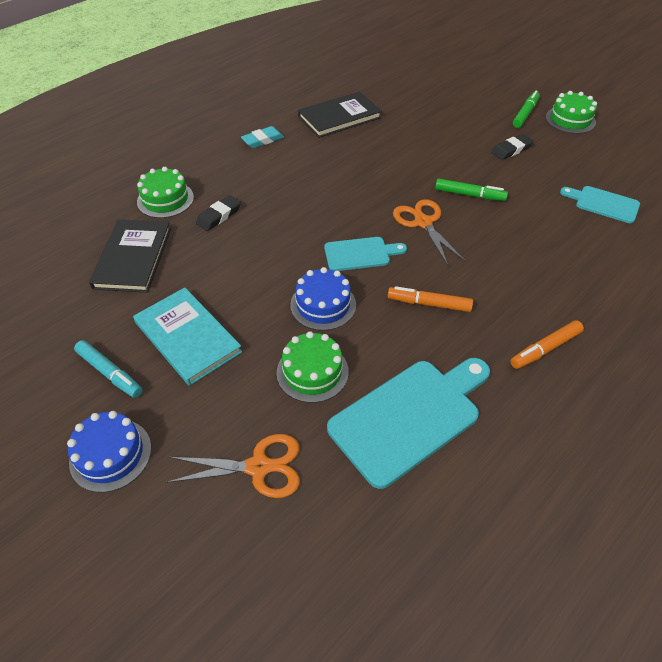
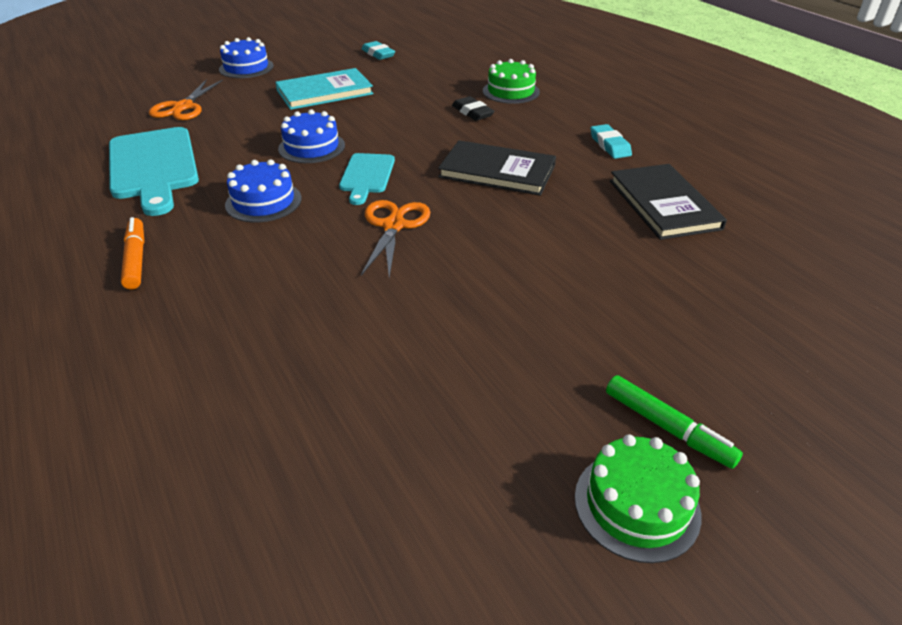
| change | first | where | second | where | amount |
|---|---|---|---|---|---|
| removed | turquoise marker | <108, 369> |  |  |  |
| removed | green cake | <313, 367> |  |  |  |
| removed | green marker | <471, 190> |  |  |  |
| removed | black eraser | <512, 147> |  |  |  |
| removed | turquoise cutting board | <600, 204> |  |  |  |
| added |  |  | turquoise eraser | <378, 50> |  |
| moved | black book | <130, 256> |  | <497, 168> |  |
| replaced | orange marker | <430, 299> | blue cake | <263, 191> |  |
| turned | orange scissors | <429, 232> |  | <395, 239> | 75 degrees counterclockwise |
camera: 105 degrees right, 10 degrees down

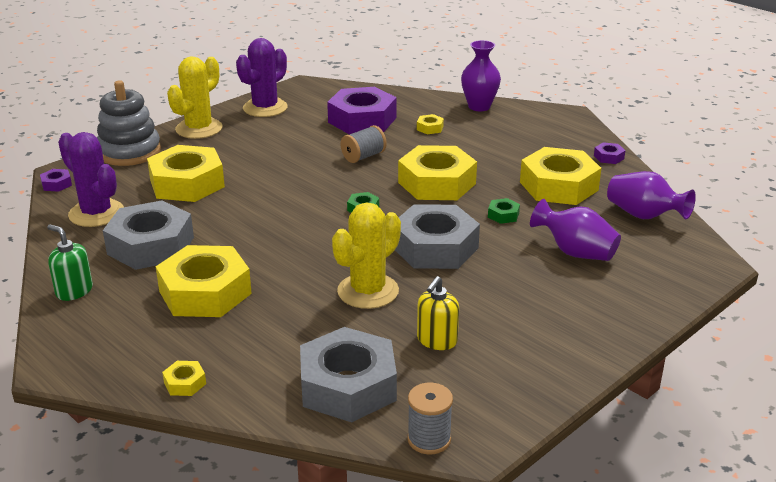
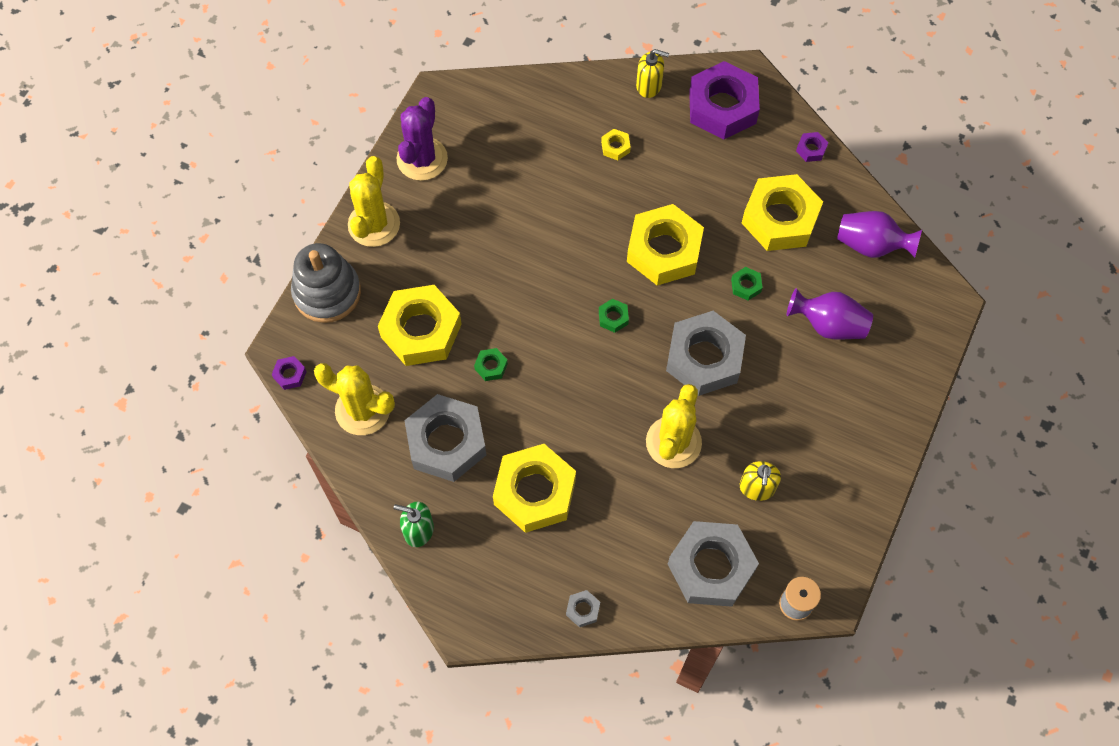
| change | first | where | second | where | amount |
|---|---|---|---|---|---|
| removed | grey spool | <364, 144> |  |  |  |
| added |  |  | green nut | <491, 364> |  |
| moved | purple nut | <362, 110> |  | <724, 100> |  |
| replaced | purple vase | <481, 75> | yellow soap dispenser | <652, 73> |  |
| recoloured | purple cactus | <91, 179> | yellow cactus | <354, 399> |  |
| recoloured | yellow nut | <184, 378> | grey nut | <583, 608> |  |
camera: 20 degrees left, 35 degrees up

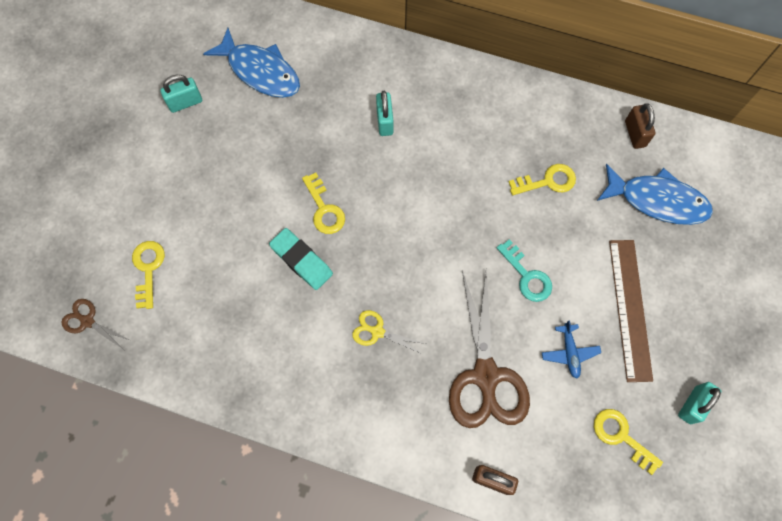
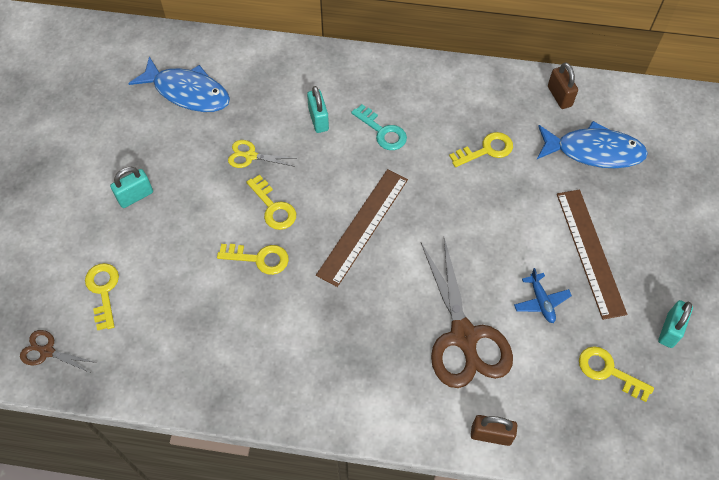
| change | first | where | second | where | amount |
|---|---|---|---|---|---|
| added |  |  | brown ruler | <362, 228> |  |
| moved | turquoise padlock | <181, 94> |  | <131, 187> |  |
| moved | yellow scissors | <389, 332> |  | <262, 154> |  |
| moved | turquoise key | <524, 270> |  | <379, 127> |  |
| replaced | turquoise eraser | <301, 259> | yellow key | <253, 259> |  |
camera: 10 degrees left, 10 degrees down

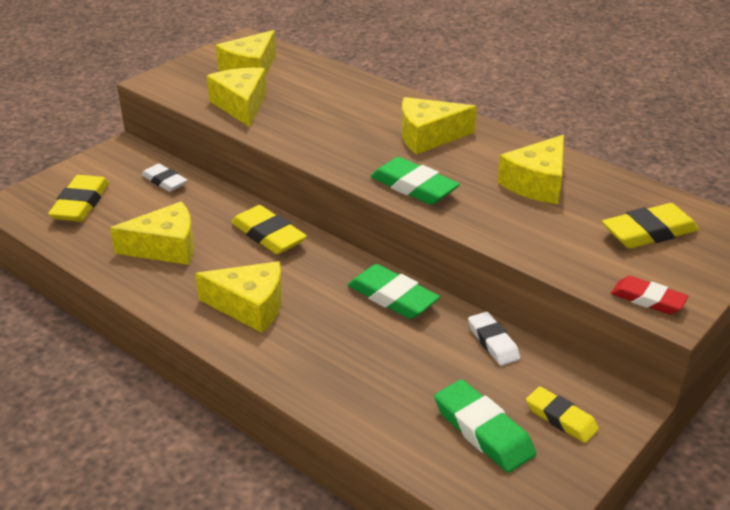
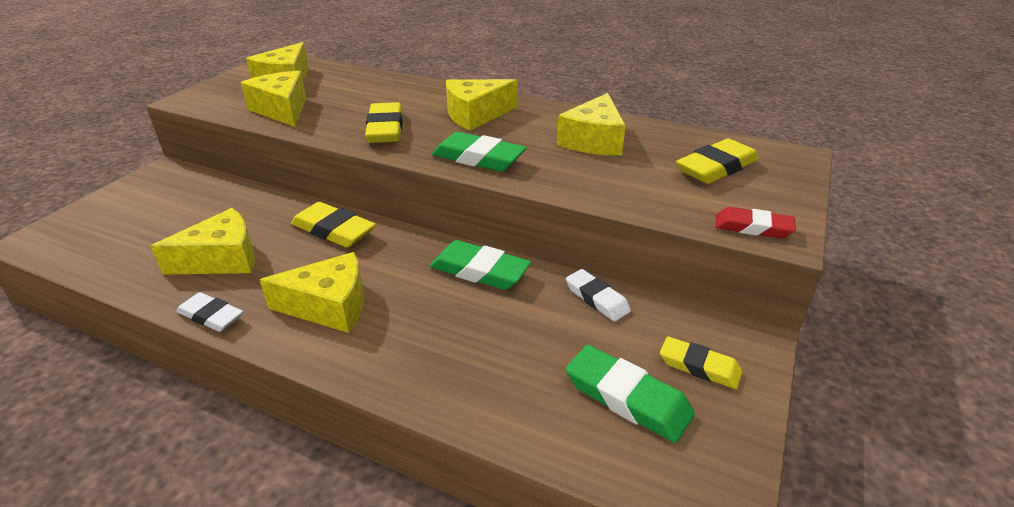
| change | first | where | second | where | amount |
|---|---|---|---|---|---|
| moved | yellow eraser | <78, 198> |  | <384, 122> |  |
| moved | white eraser | <164, 178> |  | <210, 312> |  |
camera: 15 degrees left, 0 degrees up

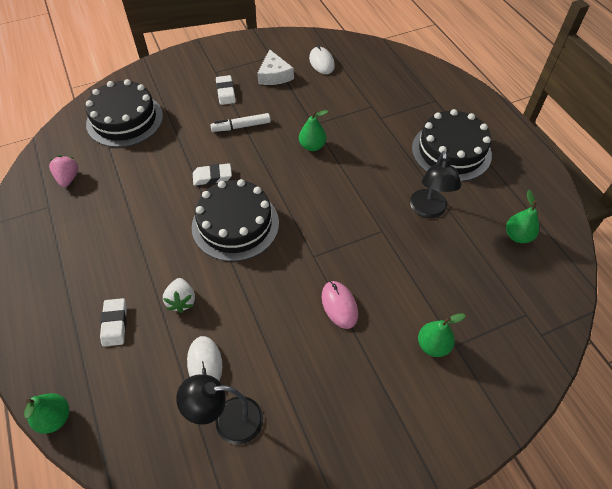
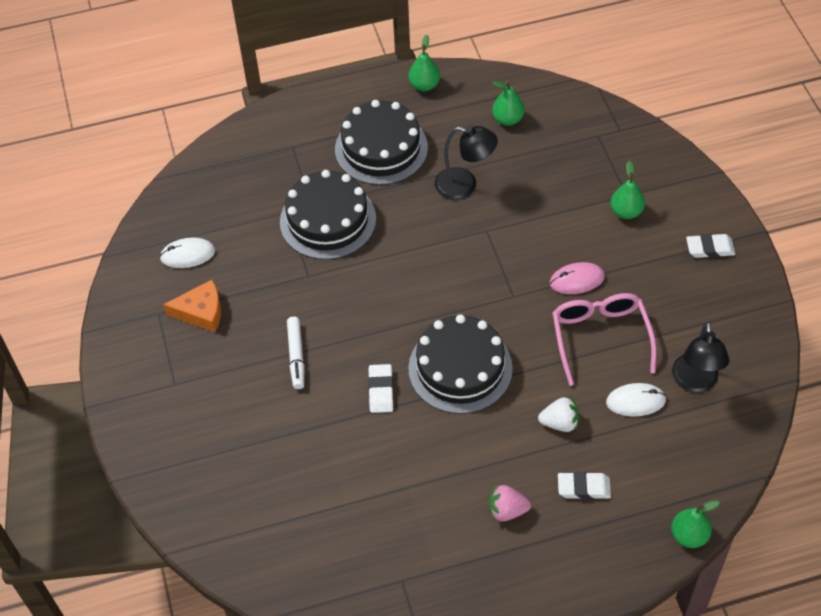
| change | first | where | second | where | amount |
|---|---|---|---|---|---|
| added |  |  | pink glasses | <604, 339> |  |
| moved | pink strawberry | <64, 171> |  | <510, 503> |  |
| moved | black cake | <124, 113> |  | <328, 215> |  |
| moved | white eraser | <226, 90> |  | <710, 246> |  |
| moved | green pear | <314, 130> |  | <424, 63> |  |
| recoloured | white cheese | <275, 67> | orange cheese | <192, 306> |  |
camera: 80 degrees left, 0 degrees up

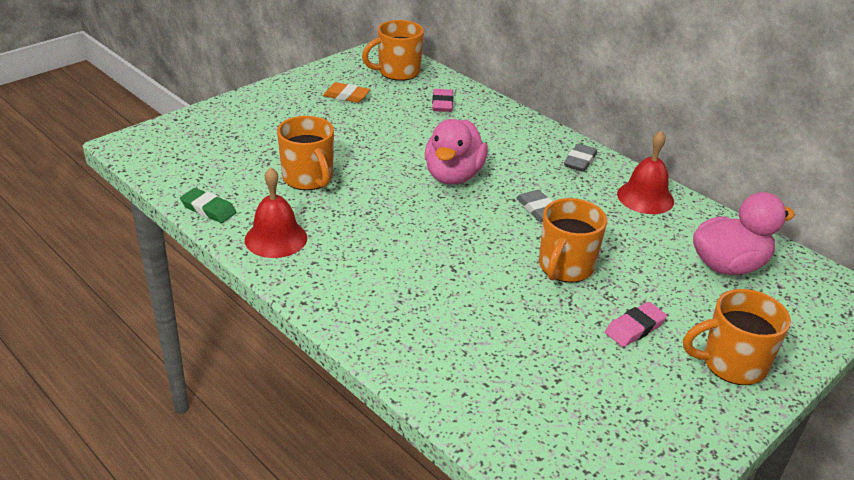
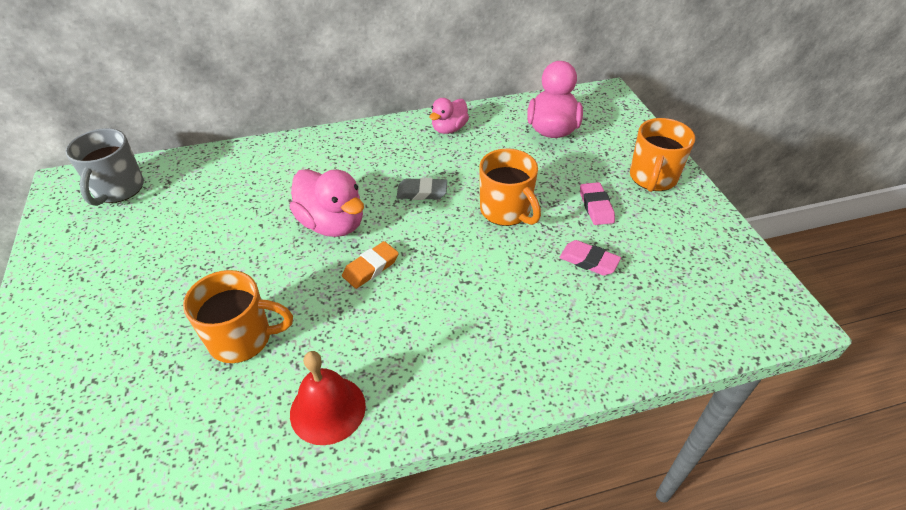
| change | first | where | second | where | amount |
|---|---|---|---|---|---|
| removed | green eraser | <208, 205> |  |  |  |
| removed | grey eraser | <580, 158> |  |  |  |
| moved | orange eraser | <346, 92> |  | <370, 265> |  |
| moved | pink eraser | <442, 100> |  | <590, 258> |  |
| replaced | red bell | <645, 172> | pink duck | <449, 116> |  |
| recoloured | orange mug | <393, 50> | grey mug | <105, 167> |  |
camera: 60 degrees left, 10 degrees up

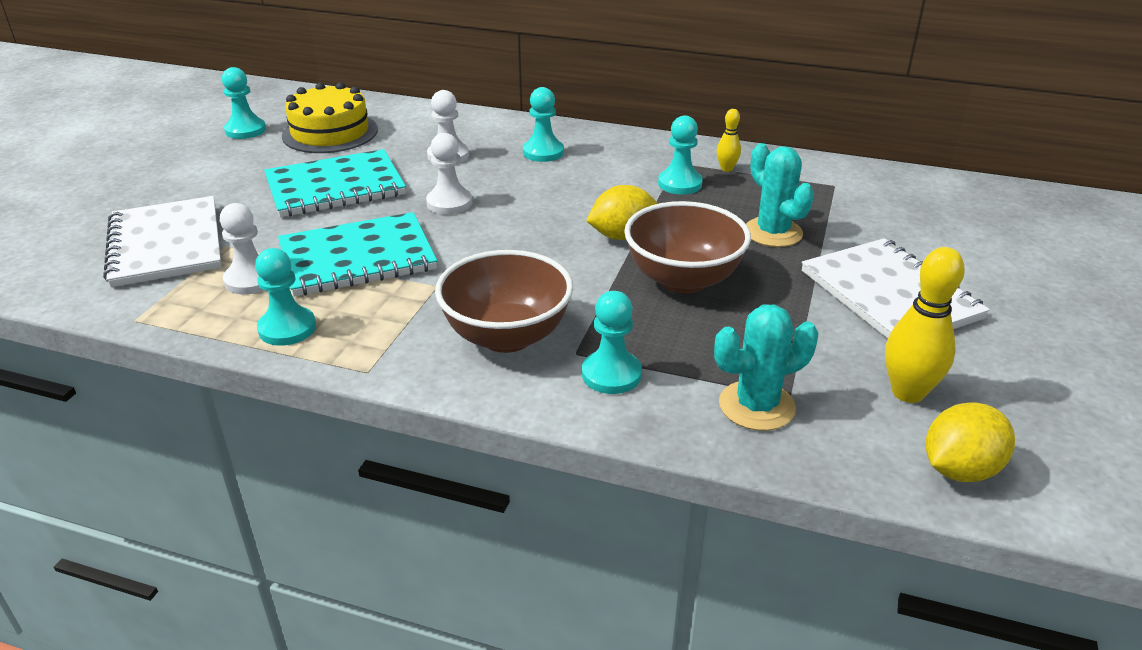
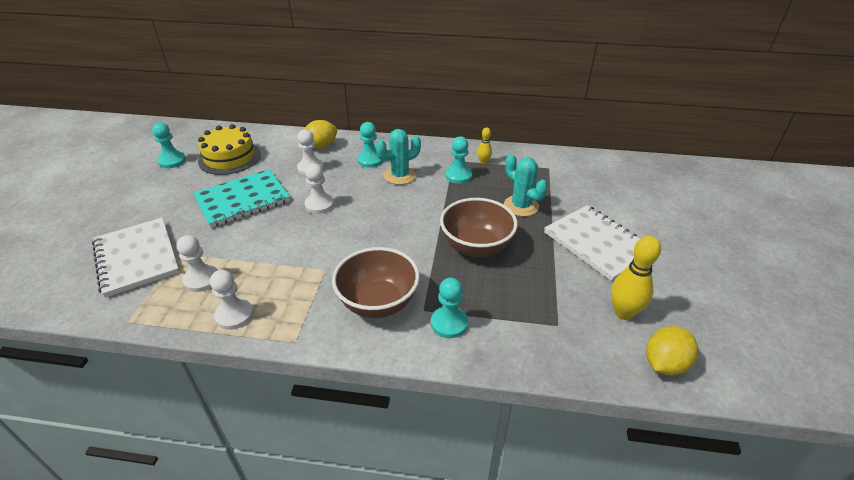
| change | first | where | second | where | amount |
|---|---|---|---|---|---|
| removed | turquoise notebook | <357, 254> |  |  |  |
| moved | yellow lemon | <622, 212> |  | <321, 134> |  |
| moved | turquoise cactus | <766, 367> |  | <398, 157> |  |
| recoloured | turquoise pawn | <285, 297> | white pawn | <231, 300> |  |
camera: 10 degrees left, 5 degrees up

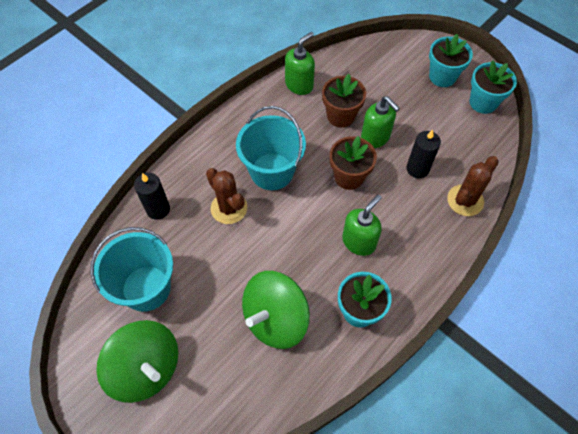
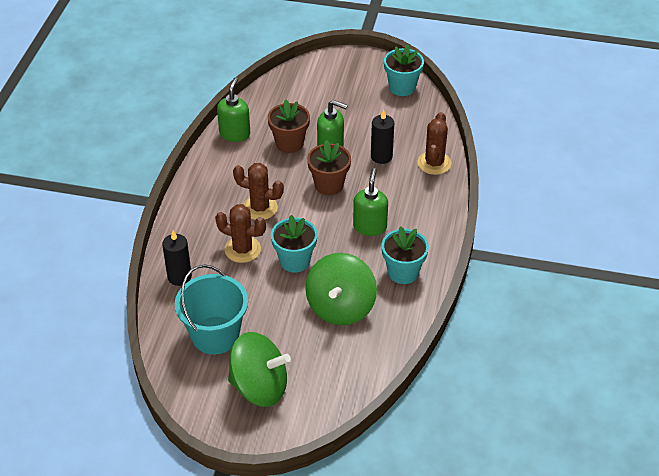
| change | first | where | second | where | amount |
|---|---|---|---|---|---|
| moved | turquoise flower pot | <451, 60> |  | <294, 244> |  |
| replaced | turquoise bucket | <271, 148> | brown cactus | <258, 191> |  |
camera: 30 degrees left, 15 degrees down

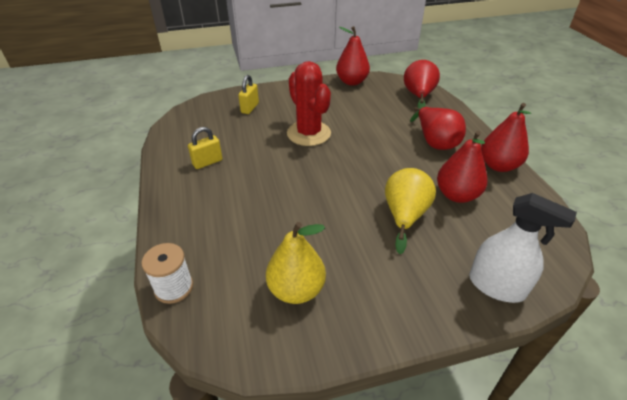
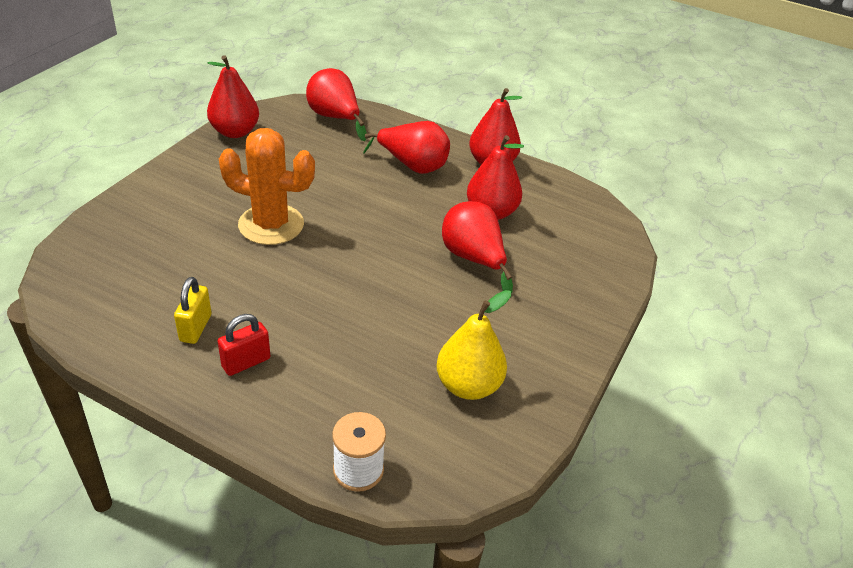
| change | first | where | second | where | amount |
|---|---|---|---|---|---|
| removed | yellow padlock | <248, 94> |  |  |  |
| removed | white spray bottle | <523, 248> |  |  |  |
| added |  |  | red padlock | <244, 345> |  |
| recoloured | red cactus | <309, 103> | orange cactus | <267, 186> |  |
| recoloured | yellow pear | <410, 211> | red pear | <477, 247> |  |
camera: 50 degrees left, 0 degrees up

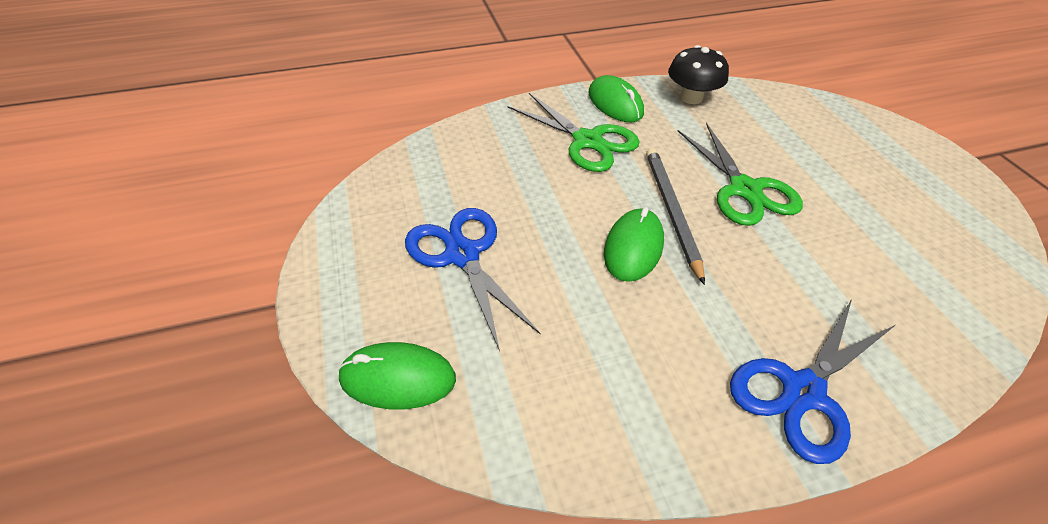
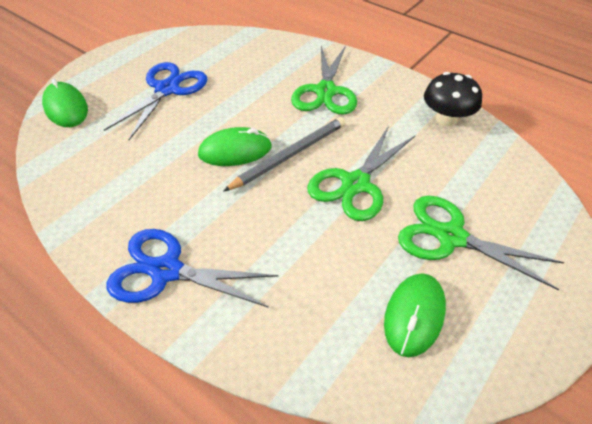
| change | first | where | second | where | amount |
|---|---|---|---|---|---|
| added |  |  | green scissors | <481, 243> |  |
| moved | green mouse | <616, 98> |  | <415, 315> |  |
camera: 55 degrees right, 0 degrees up

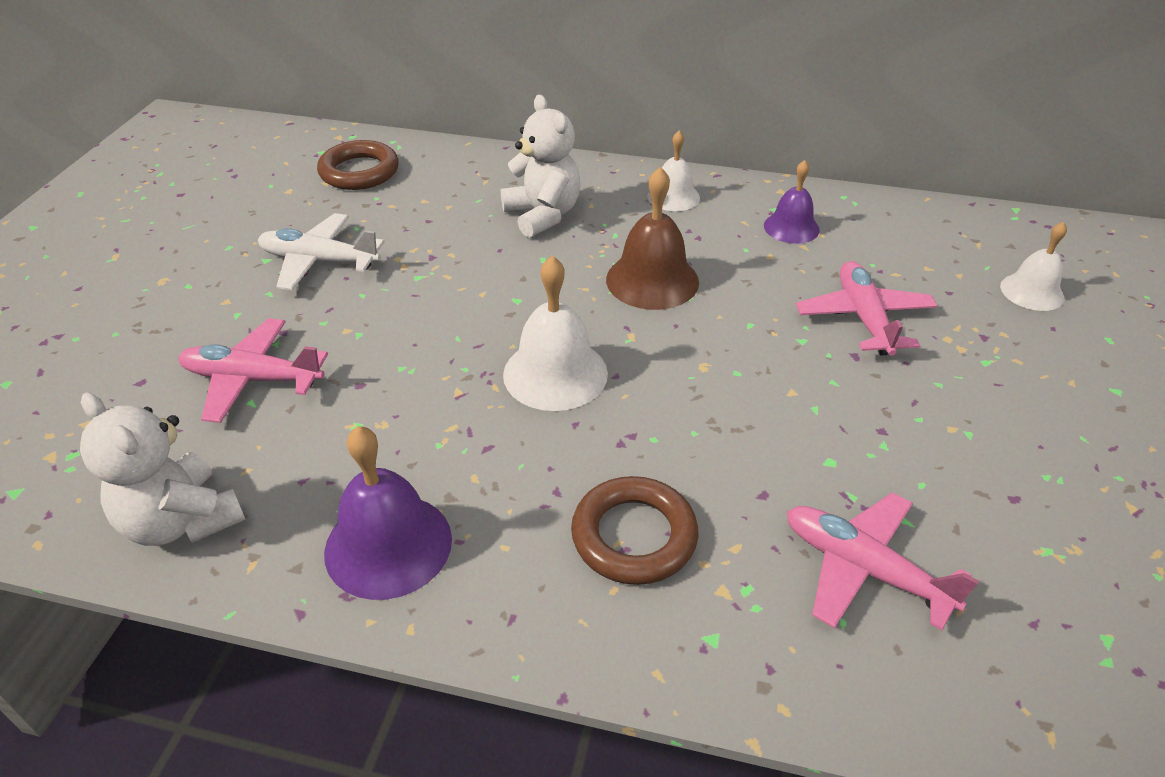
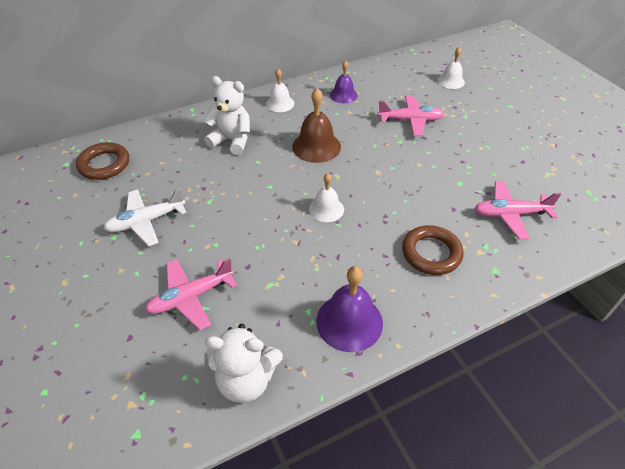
| change | first | where | second | where | amount |
|---|---|---|---|---|---|
| turned | pink plane | <867, 308> |  | <410, 115> | 135 degrees clockwise |
| resized | white bell | <555, 333> |  | <326, 197> | x0.64 |
camera: 40 degrees left, 5 degrees up

